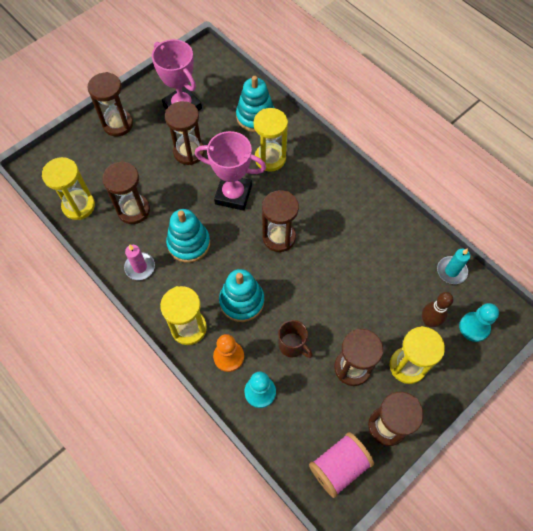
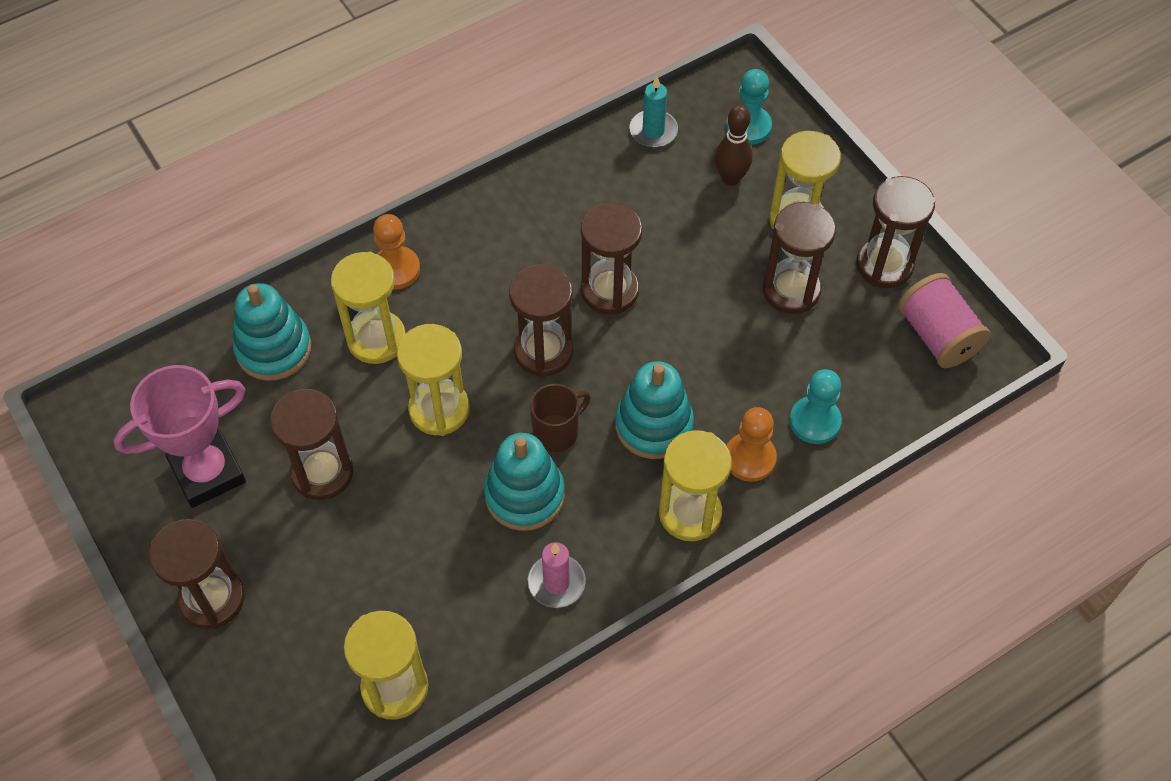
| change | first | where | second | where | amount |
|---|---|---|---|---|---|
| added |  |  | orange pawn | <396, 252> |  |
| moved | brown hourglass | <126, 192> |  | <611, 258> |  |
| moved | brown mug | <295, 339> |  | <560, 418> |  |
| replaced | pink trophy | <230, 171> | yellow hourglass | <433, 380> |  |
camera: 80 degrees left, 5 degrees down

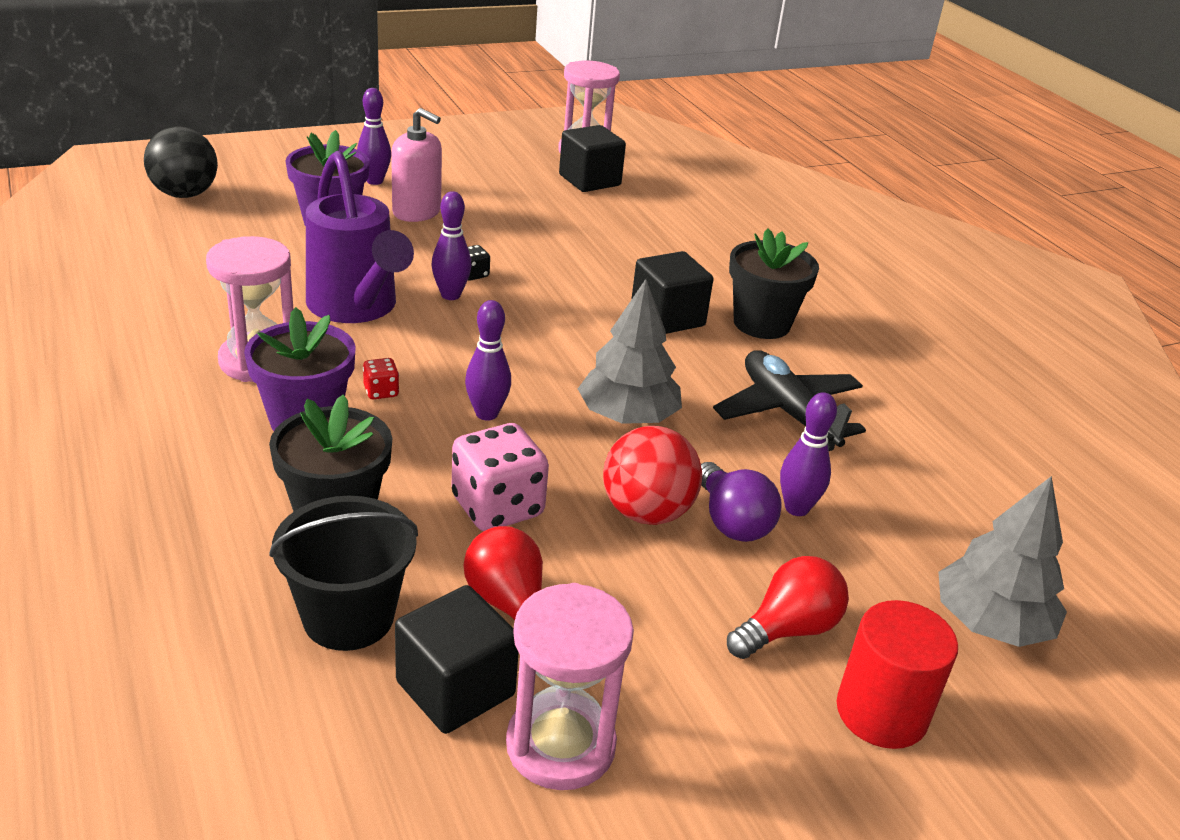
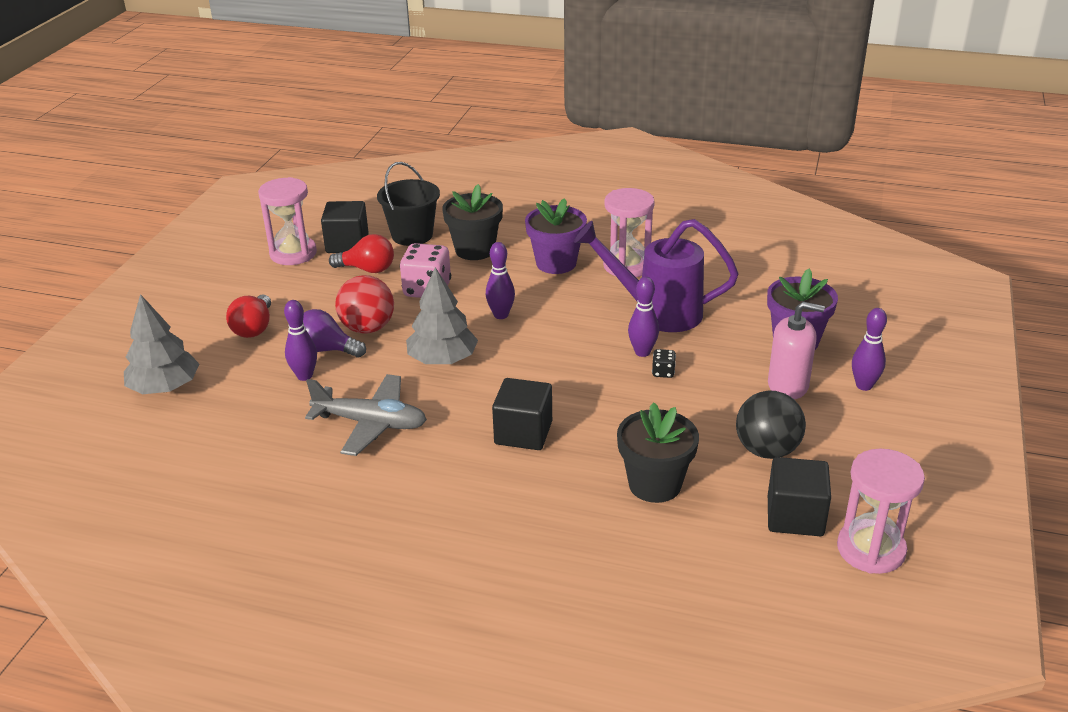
| change | first | where | second | where | amount |
|---|---|---|---|---|---|
| removed | red dice | <381, 379> |  |  |  |
| removed | red cylinder | <897, 674> |  |  |  |
| moved | black ball | <181, 162> |  | <771, 424> |  |
| moved | black flower pot | <774, 283> |  | <658, 452> |  |
| recoloured | black plane | <789, 400> | grey plane | <366, 415> |  |
| turned | pink soap dispenser | <416, 165> |  | <796, 350> | 150 degrees counterclockwise |
camera: 135 degrees right, 0 degrees up

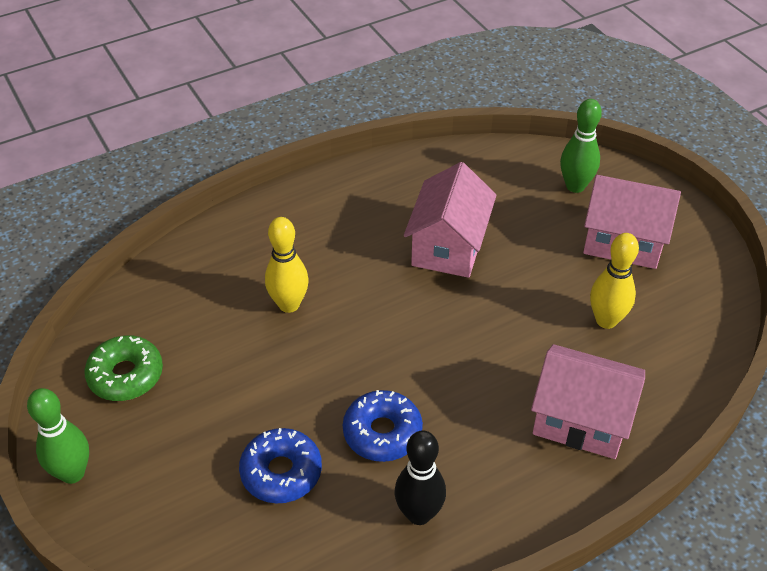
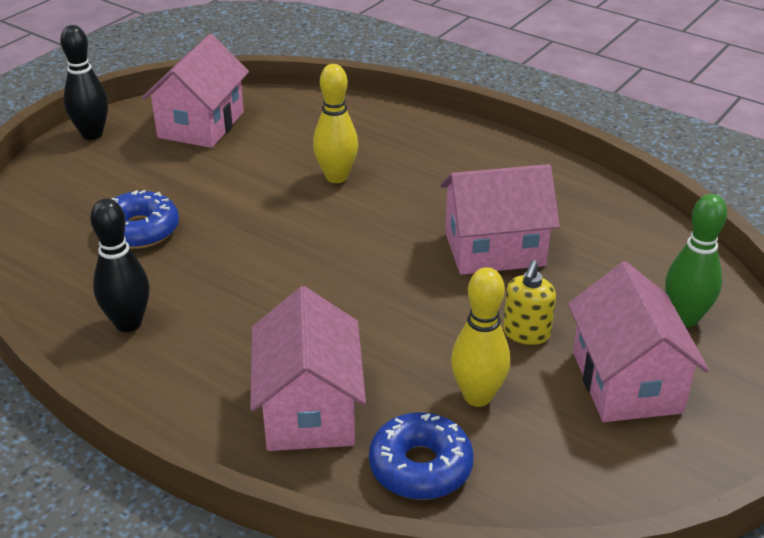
| change | first | where | second | where | amount |
|---|---|---|---|---|---|
| added |  |  | yellow soap dispenser | <529, 302> |  |
| moved | blue donut | <383, 426> |  | <421, 456> |  |
| replaced | green donut | <123, 368> | pink house | <195, 91> |  |
| recoloured | green bowling pin | <58, 436> | black bowling pin | <84, 82> |  |
camera: 65 degrees right, 10 degrees down

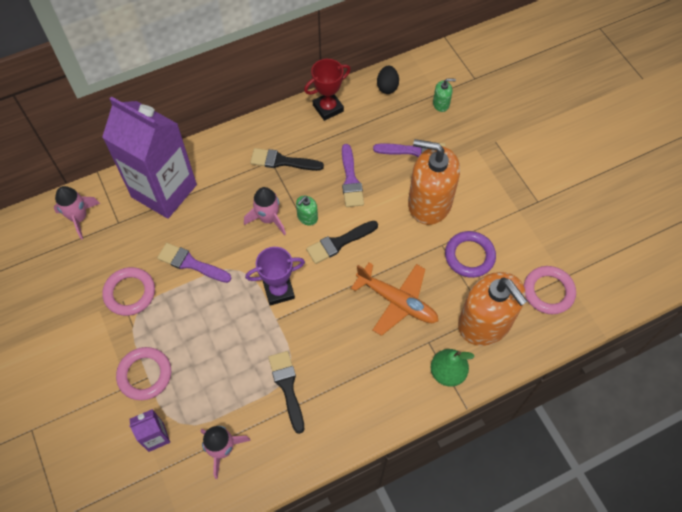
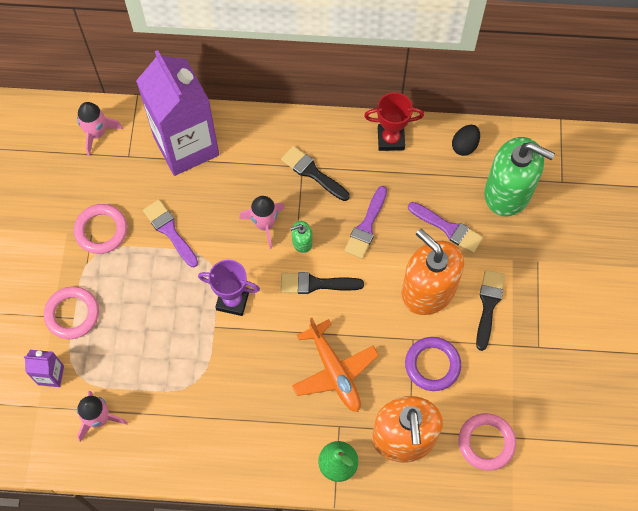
| change | first | where | second | where | amount |
|---|---|---|---|---|---|
| moved | black brush | <286, 392> |  | <490, 310> |  |
| resized | green soap dispenser | <444, 95> |  | <519, 176> | x2.42 |
camera: 30 degrees right, 5 degrees up

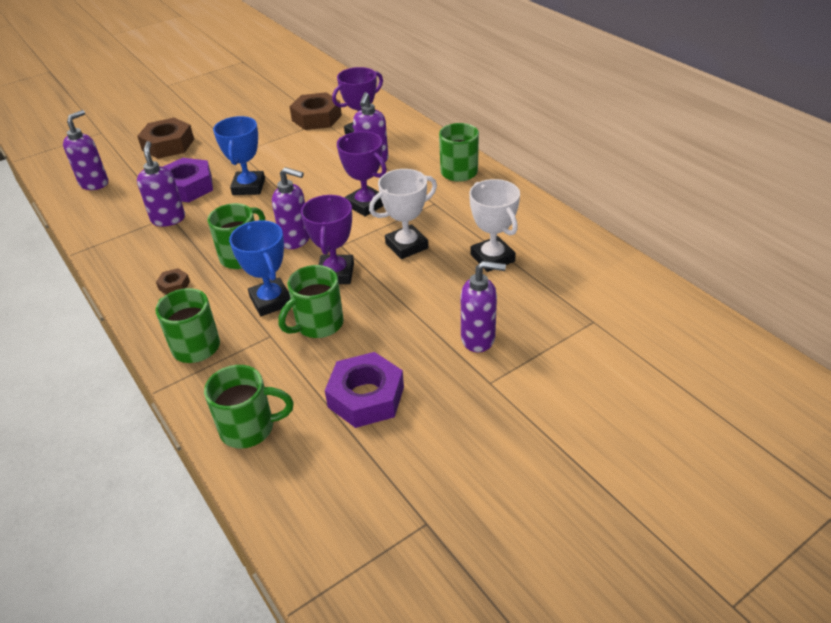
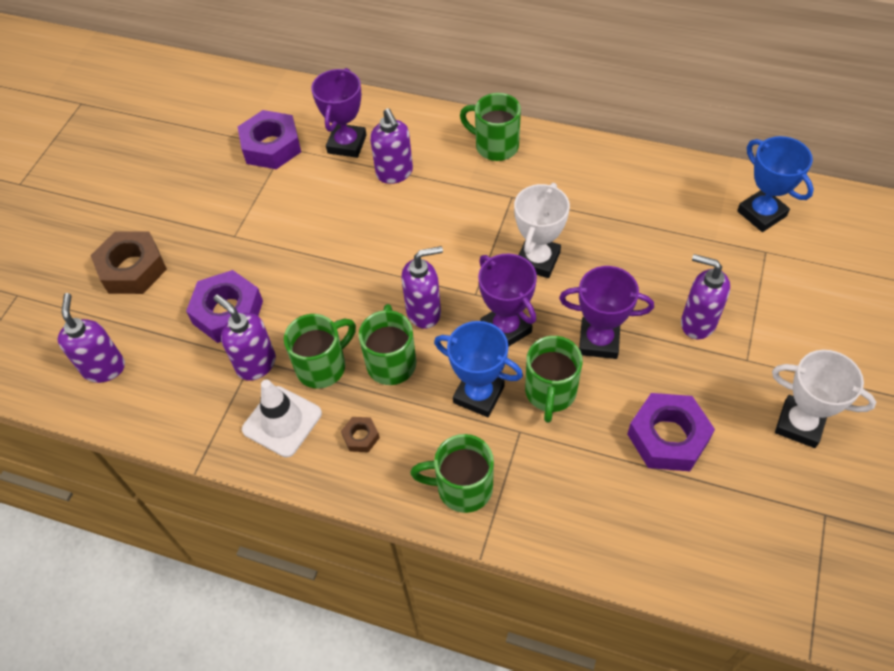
| change | first | where | second | where | amount |
|---|---|---|---|---|---|
| added |  |  | white traffic cone | <282, 418> |  |
| moved | green mug | <249, 406> |  | <320, 351> |  |
| moved | blue trophy | <239, 155> |  | <775, 184> |  |
| moved | purple trophy | <362, 173> |  | <606, 312> |  |
| moved | white trophy | <494, 225> |  | <824, 399> |  |
| recoloured | brown nut | <315, 111> | purple nut | <269, 139> |  |
| turned | purple soap dispenser | <483, 307> |  | <705, 296> | 120 degrees counterclockwise |
camera: 35 degrees left, 15 degrees up

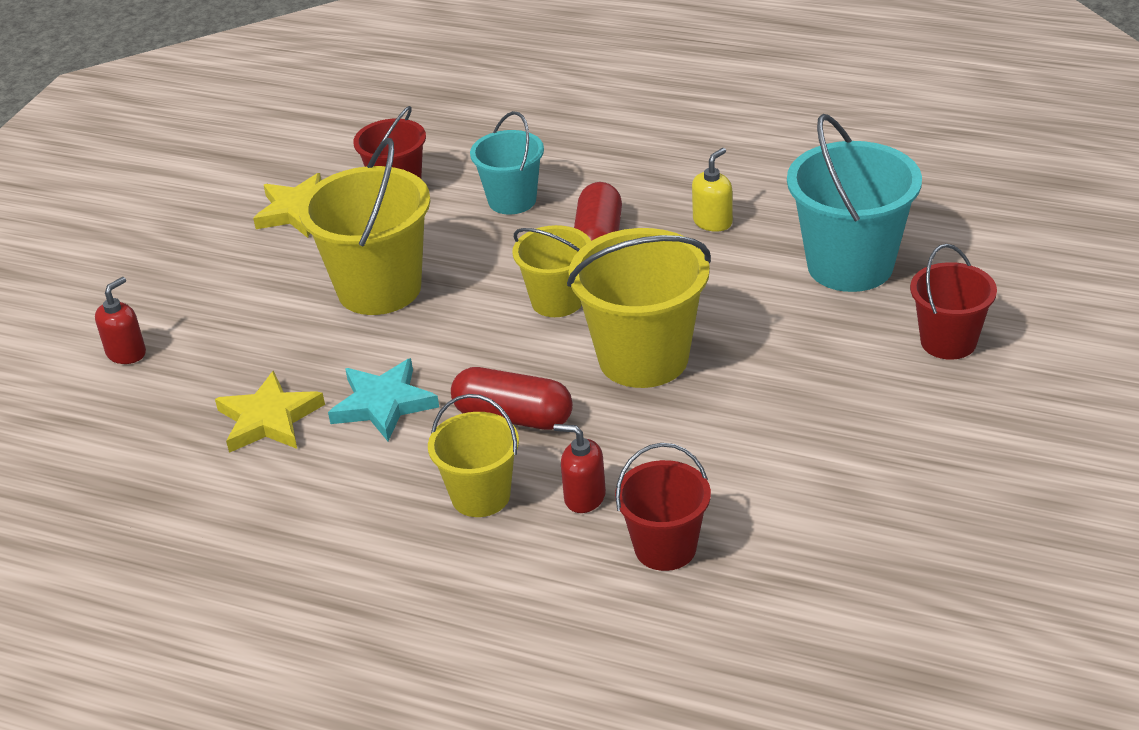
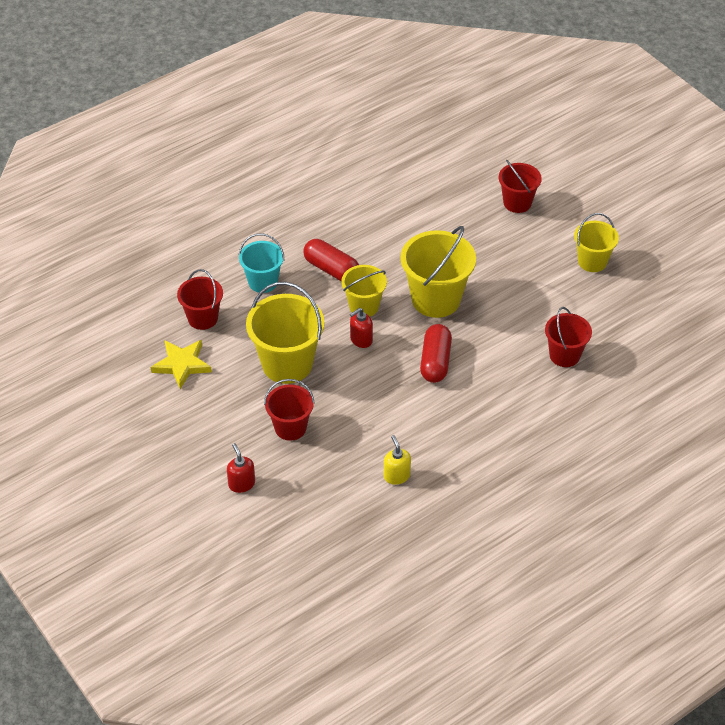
| change | first | where | second | where | amount |
|---|---|---|---|---|---|
| removed | yellow star | <270, 411> |  |  |  |
| removed | turquoise star | <383, 399> |  |  |  |
| removed | turquoise bucket | <854, 203> |  |  |  |
| added |  |  | red bucket | <289, 410> |  |
| moved | yellow bucket | <473, 455> |  | <596, 242> |  |
| moved | red soap dispenser | <579, 468> |  | <361, 328> |  |
| moved | yellow soap dispenser | <712, 190> |  | <397, 460> |  |
| turned | red capsule | <512, 398> |  | <436, 353> | 45 degrees counterclockwise |
camera: 60 degrees left, 10 degrees up

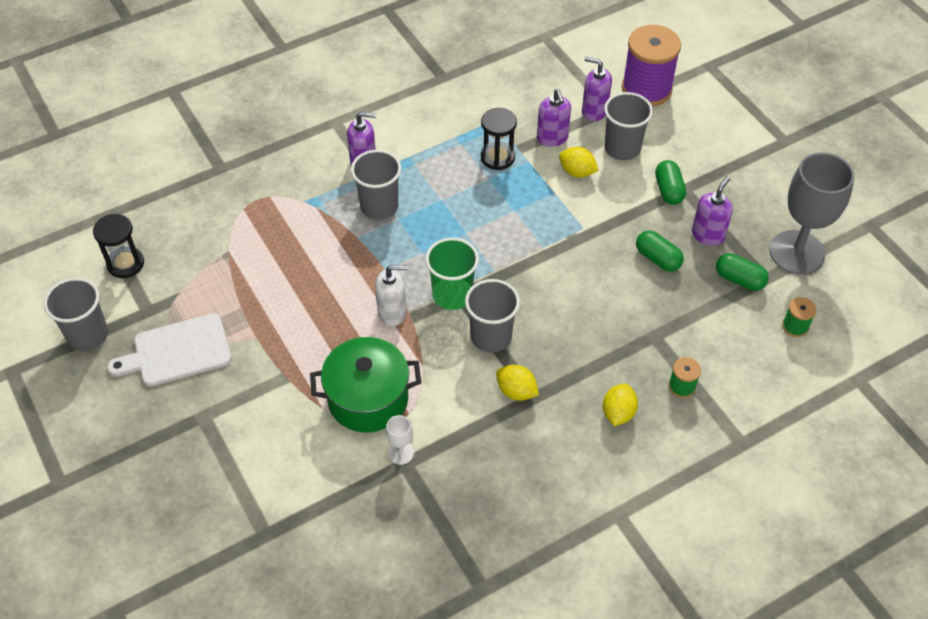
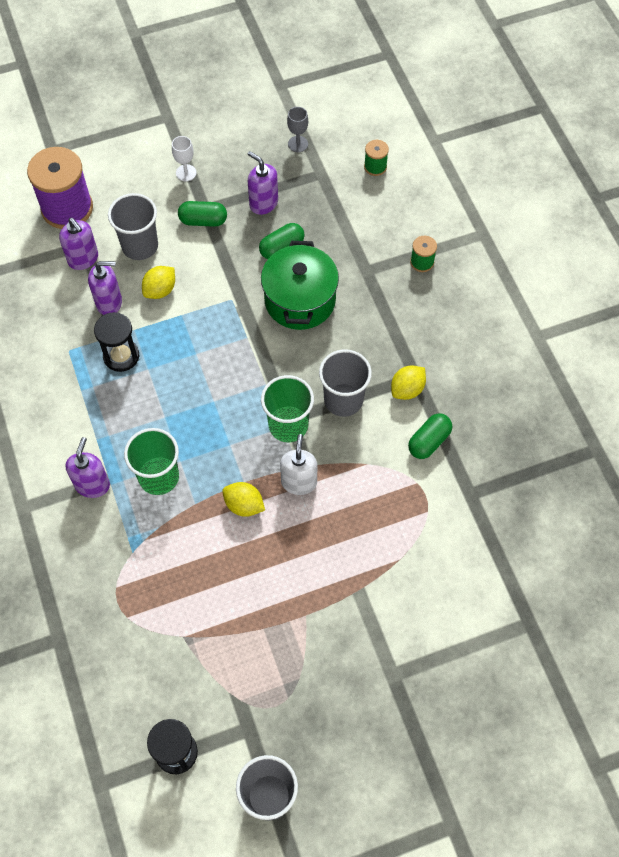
| change | first | where | second | where | amount |
|---|---|---|---|---|---|
| removed | white cutting board | <169, 349> |  |  |  |
| moved | green pot | <365, 385> |  | <300, 285> |  |
| moved | white goblet | <400, 440> |  | <184, 158> |  |
| moved | yellow lemon | <620, 405> |  | <243, 499> |  |
| moved | green capsule | <742, 272> |  | <430, 436> |  |
| recoloured | grey cup | <376, 185> | green cup | <151, 461> |  |
| turned | purple soap dispenser | <597, 89> |  | <78, 244> | 75 degrees counterclockwise |
| resized | grey goblet | <812, 213> |  | <297, 129> | x0.41 |
camera: 80 degrees left, 10 degrees up

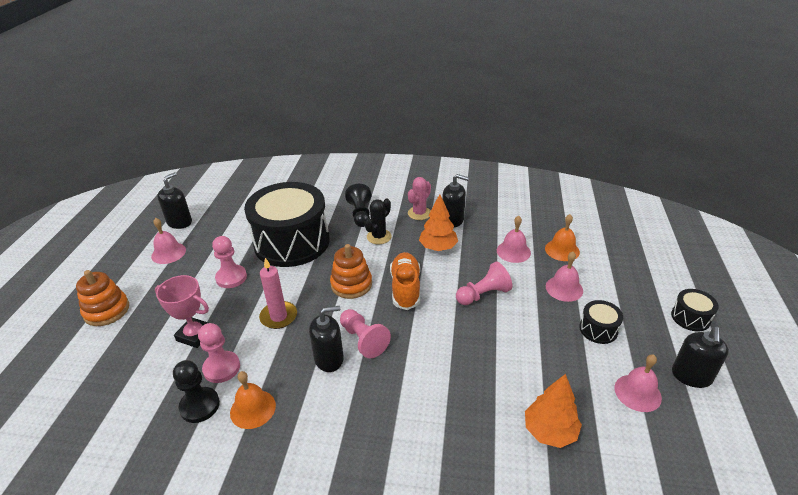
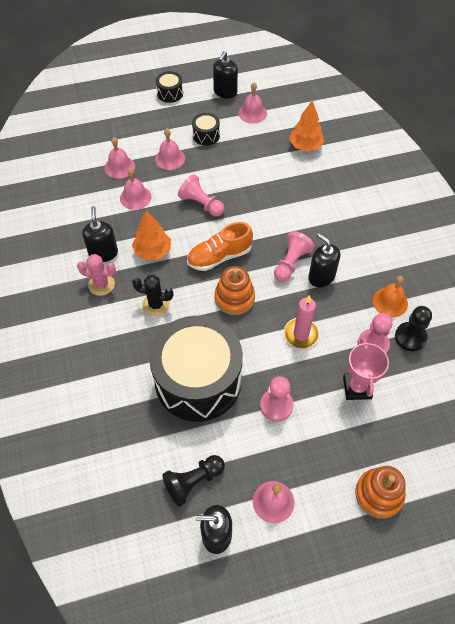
| change | first | where | second | where | amount |
|---|---|---|---|---|---|
| moved | black pawn | <358, 205> |  | <193, 481> |  |
| recoloured | orange bell | <562, 237> | pink bell | <120, 158> |  |
| turned | black soap dispenser | <700, 357> |  | <225, 74> | 120 degrees clockwise |
camera: 115 degrees left, 20 degrees up

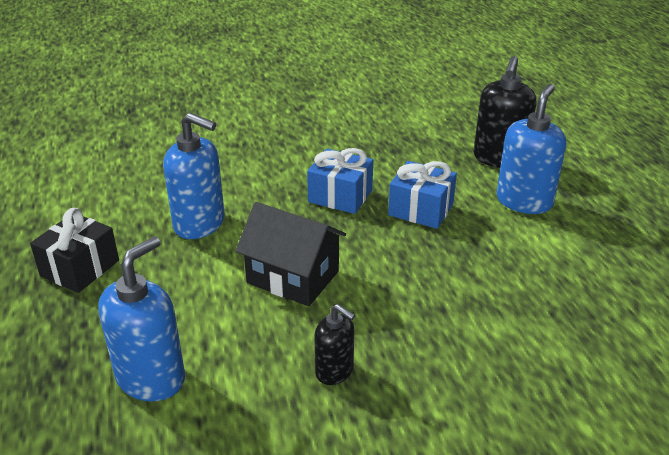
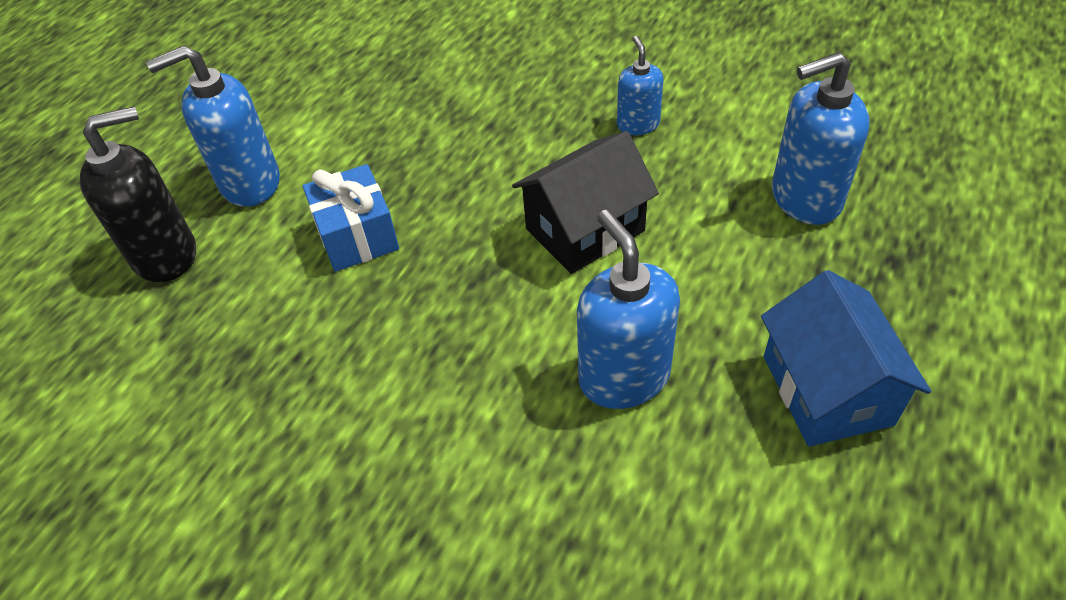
| change | first | where | second | where | amount |
|---|---|---|---|---|---|
| removed | blue gift | <340, 181> |  |  |  |
| replaced | black gift | <74, 250> | blue house | <846, 358> |  |
| recoloured | black soap dispenser | <334, 344> | blue soap dispenser | <640, 85> |  |
| turned | black house | <290, 254> |  | <585, 202> | 75 degrees clockwise |
camera: 135 degrees left, 15 degrees up

